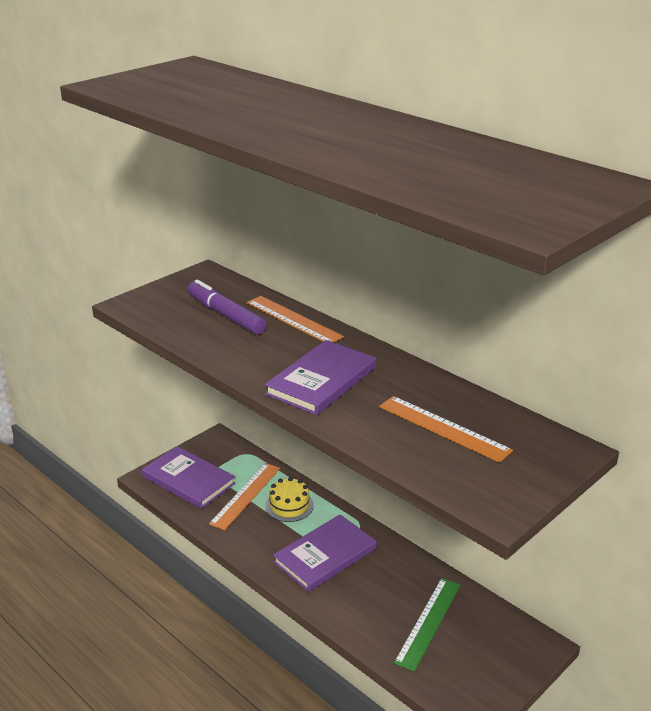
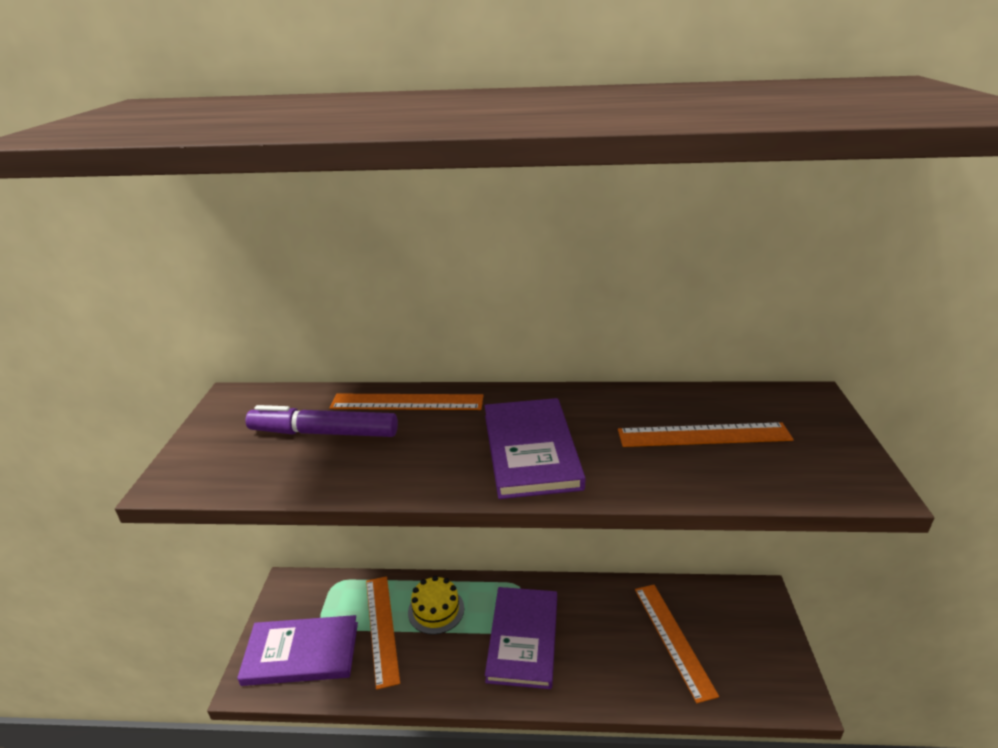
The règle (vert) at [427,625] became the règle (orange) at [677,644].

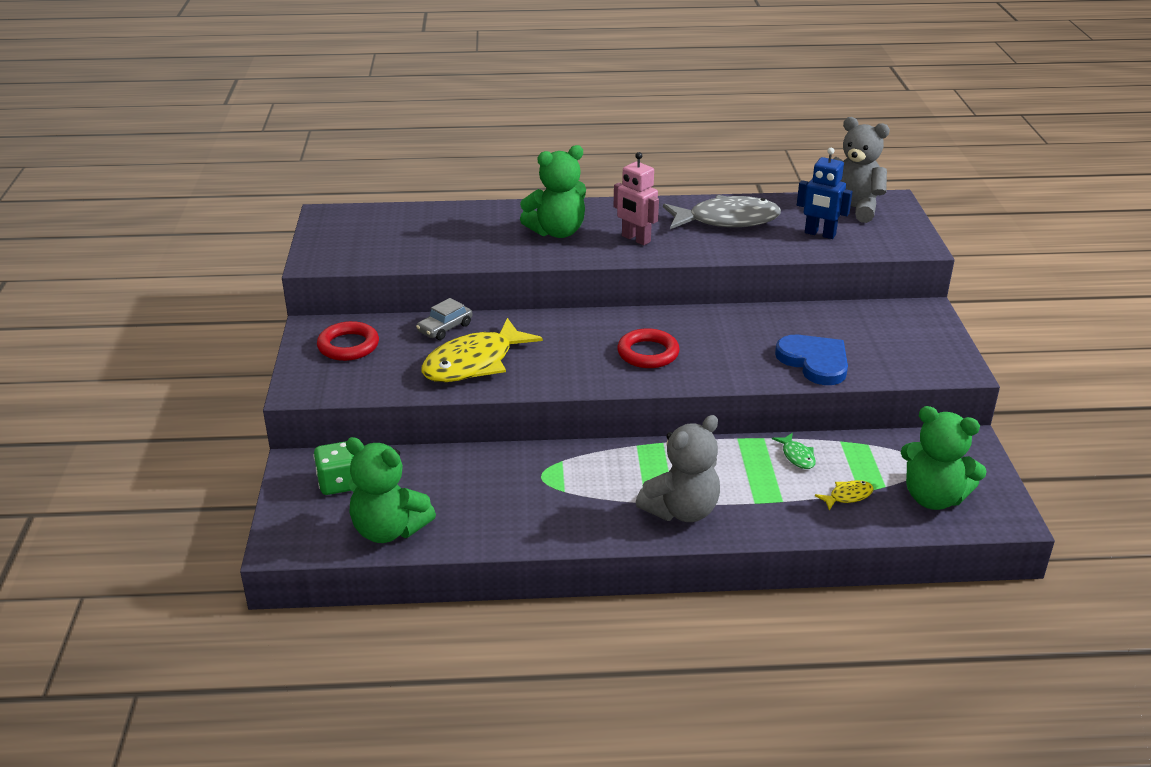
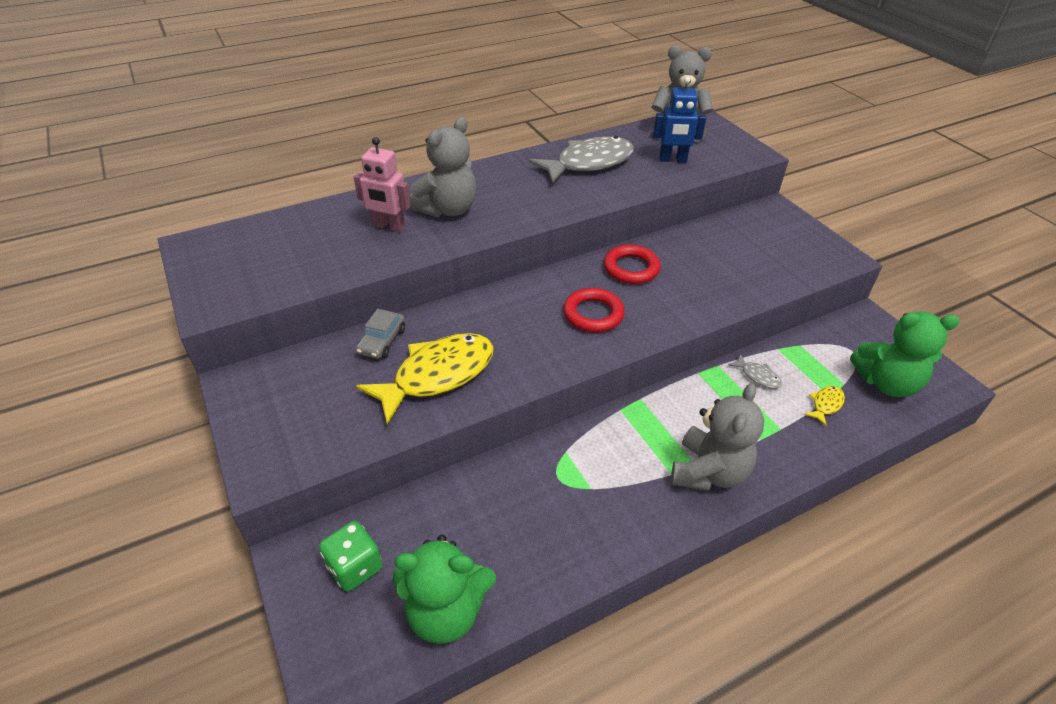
The robot (rose) moved from [636,198] to [382,184]. The poisson (jaune) at [482,350] turned 150 degrees counterclockwise. The ours en peluche (vert) at [553,191] became the ours en peluche (gris) at [442,167]. The anneau (rouge) moved from [348,341] to [632,264]. The poisson (vert) at [794,451] became the poisson (gris) at [755,371]. The cœur (bleu) at [811,360] disappeared.

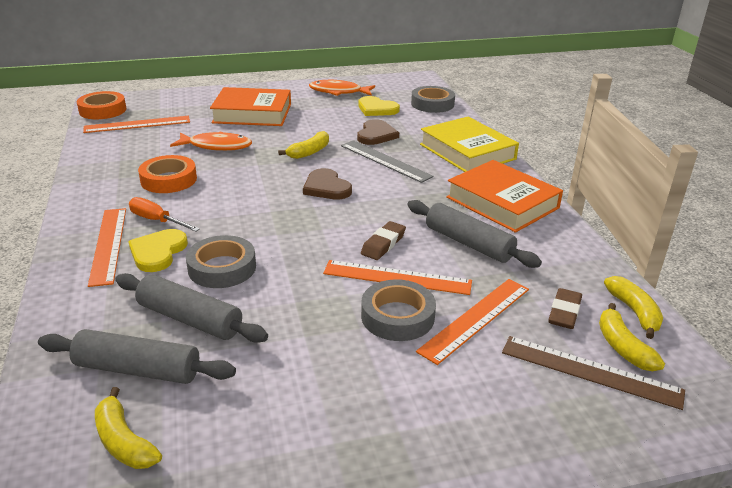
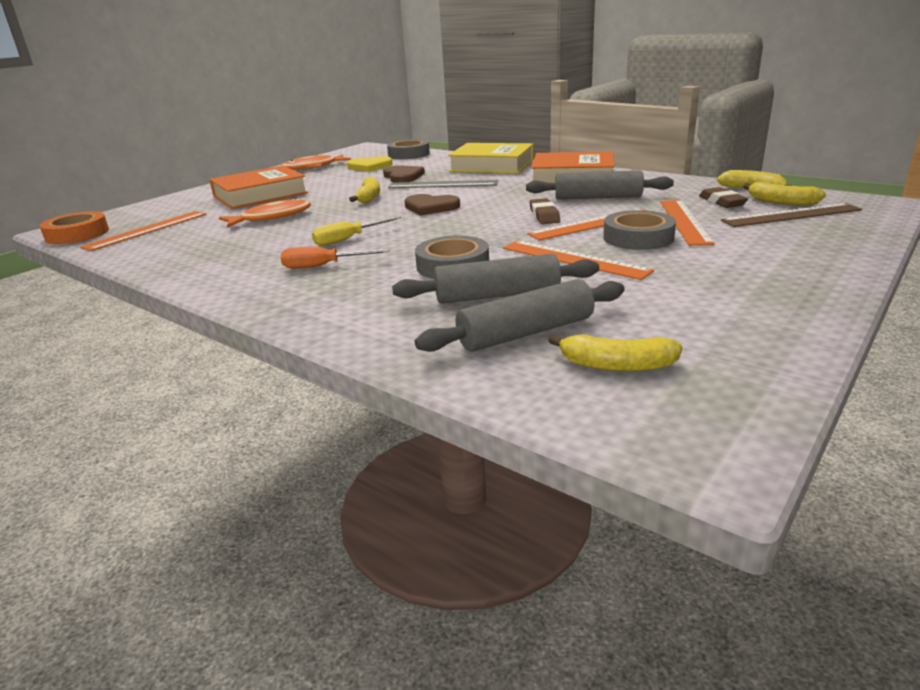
The tournevis (jaune) at [356,231] appeared. The règle (orange) moved from [107,247] to [578,260]. The cœur (jaune) at [158,250] disappeared. The ruban adhésif (orange) at [167,174] disappeared.

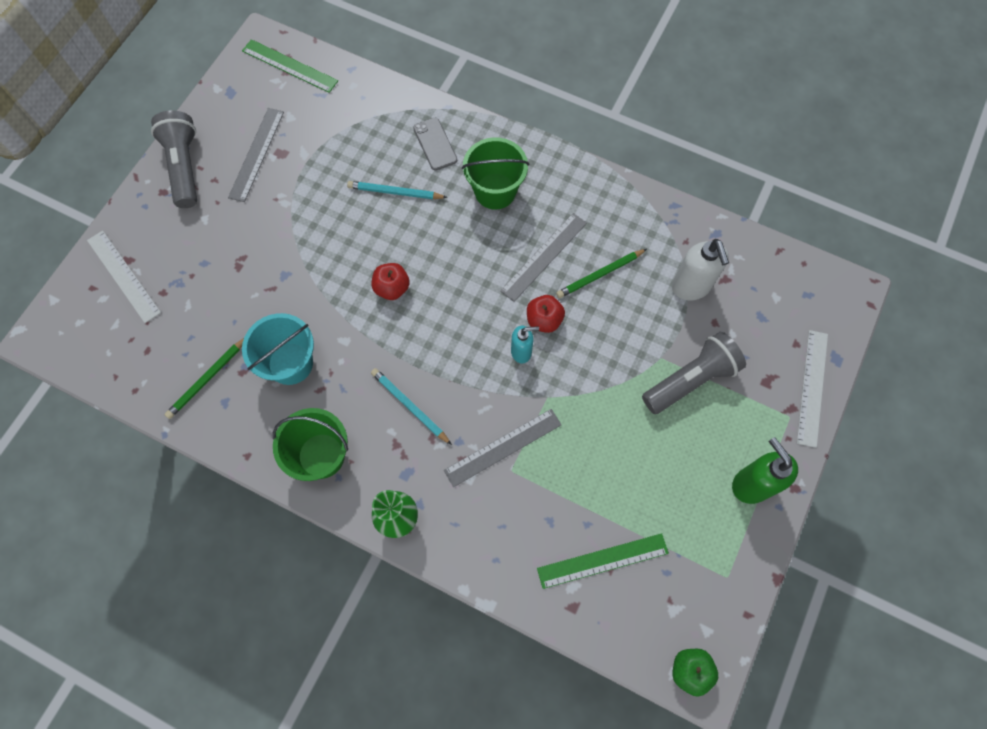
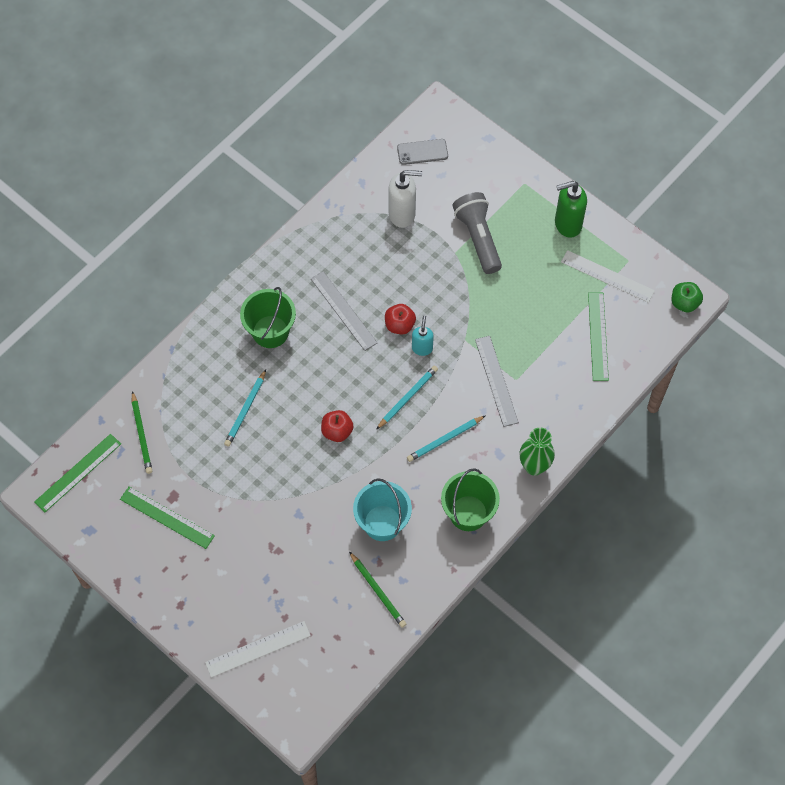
The règle (gris) at [256,155] became the règle (vert) at [167,518]. The crayon (vert) moved from [601,273] to [142,432]. The crayon (turquoise) at [407,398] appeared. The téléphone (gris) moved from [435,144] to [422,152]. The règle (blanc) moved from [812,389] to [608,276]. The lampe de poche (gris) at [174,159] disappeared.

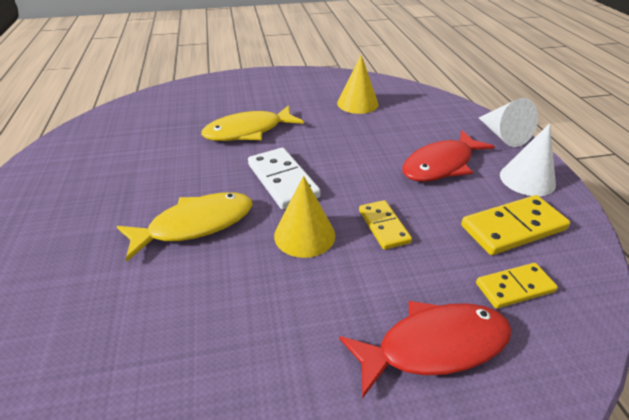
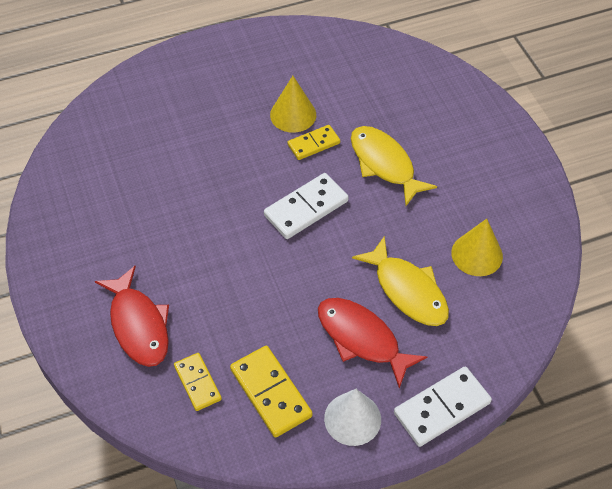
The cône (jaune) moved from [304,217] to [293,104]. The domino (jaune) moved from [385,225] to [313,142]. The poisson (jaune) moved from [185,226] to [400,281]. The cône (blanc) at [508,122] was replaced by the domino (blanc) at [443,407].

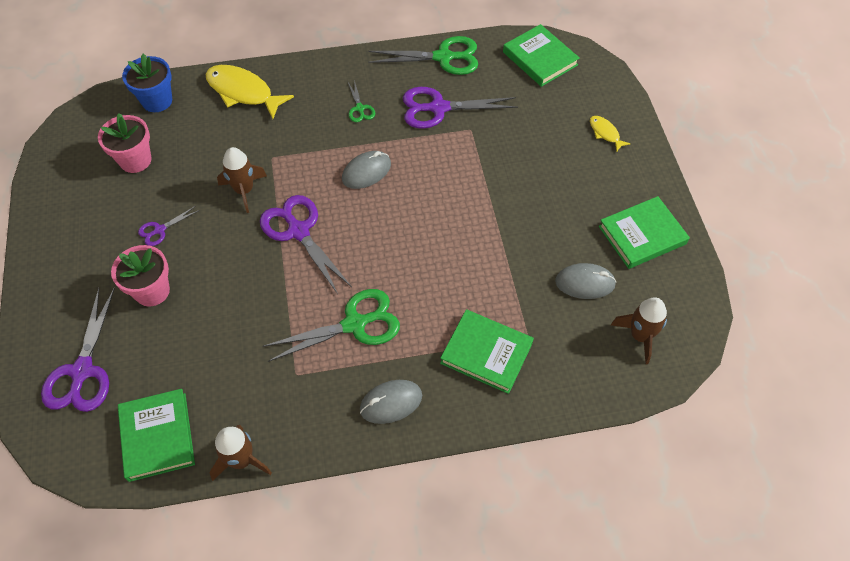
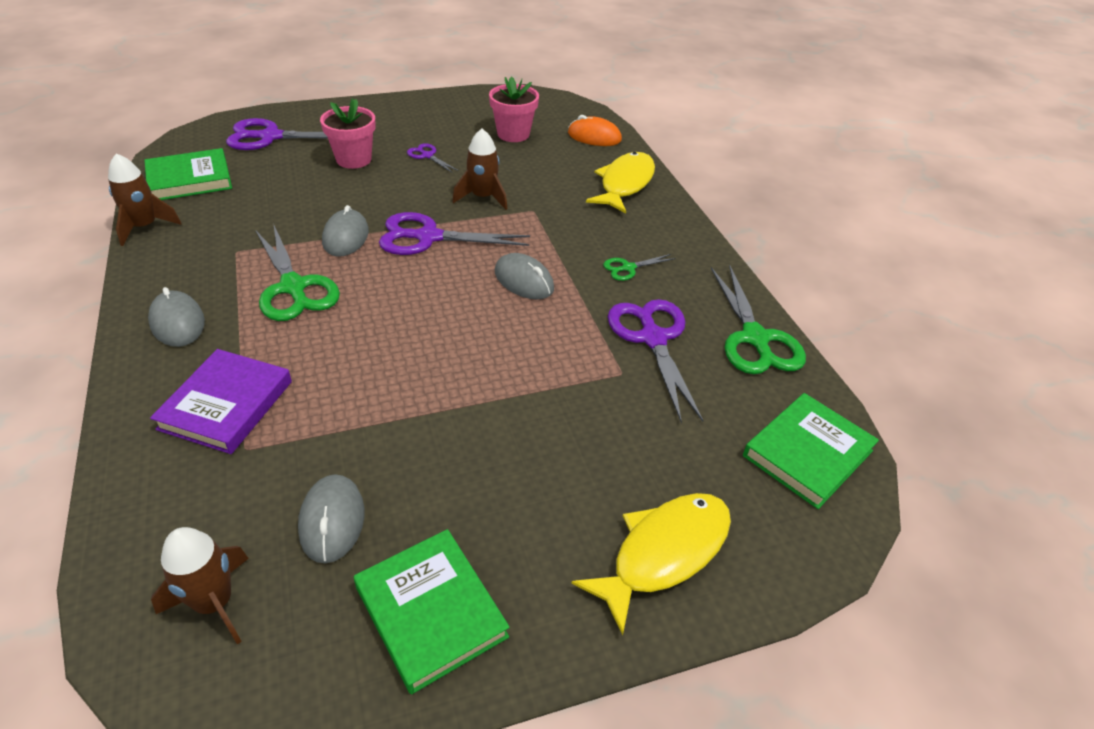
The livre (vert) at [487,351] became the livre (violet) at [221,401]. The souris (gris) at [345,231] appeared. The ciseaux (violet) at [306,244] turned 135 degrees counterclockwise. The pot de fleurs (bleu) at [147,83] was replaced by the souris (orange) at [595,130]. The poisson (jaune) at [610,134] changed to 2.00 times the size.

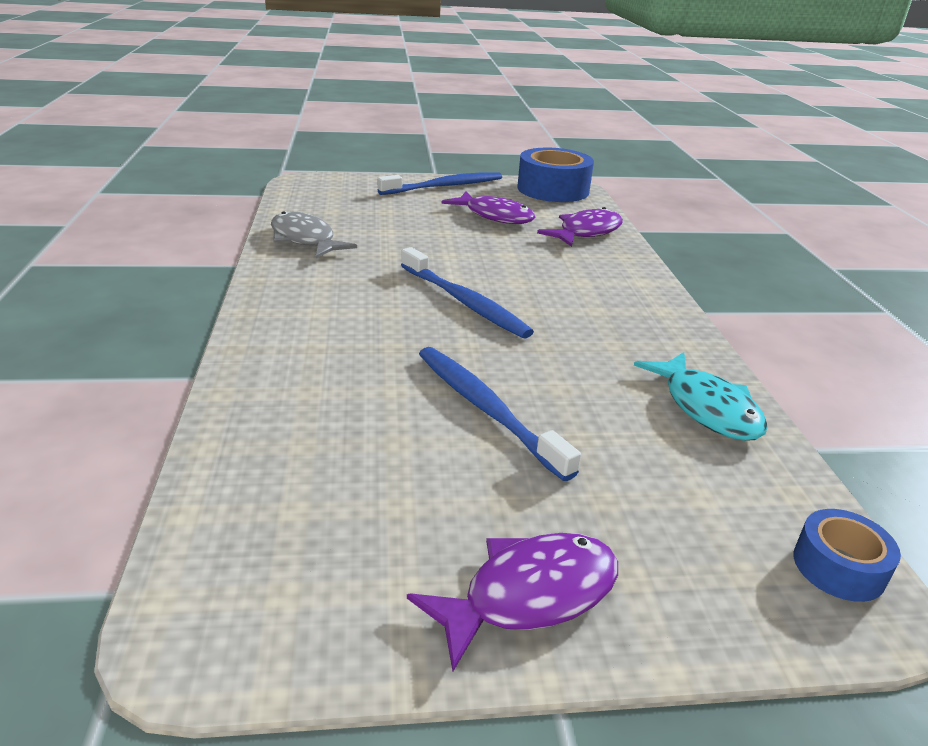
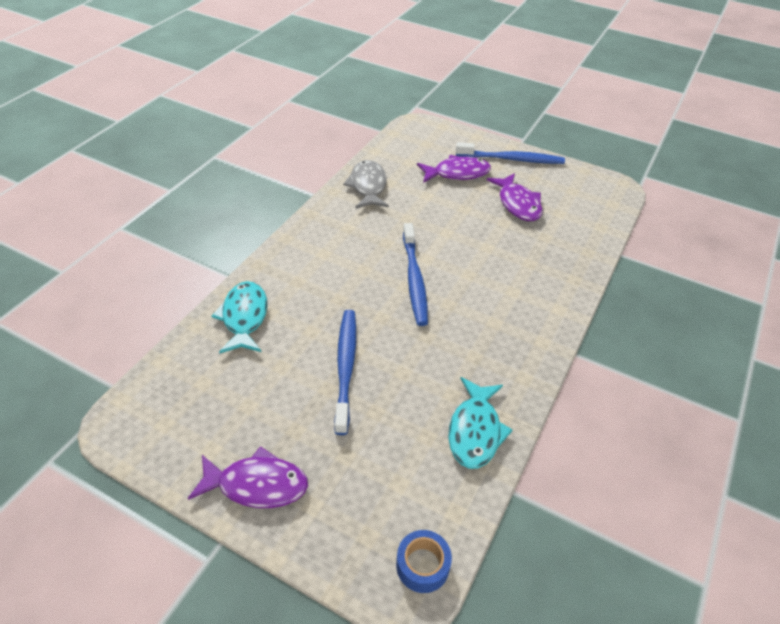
The poisson (turquoise) at [239,317] appeared. The poisson (violet) moved from [580,227] to [454,169]. The ruban adhésif (bleu) at [555,175] disappeared.

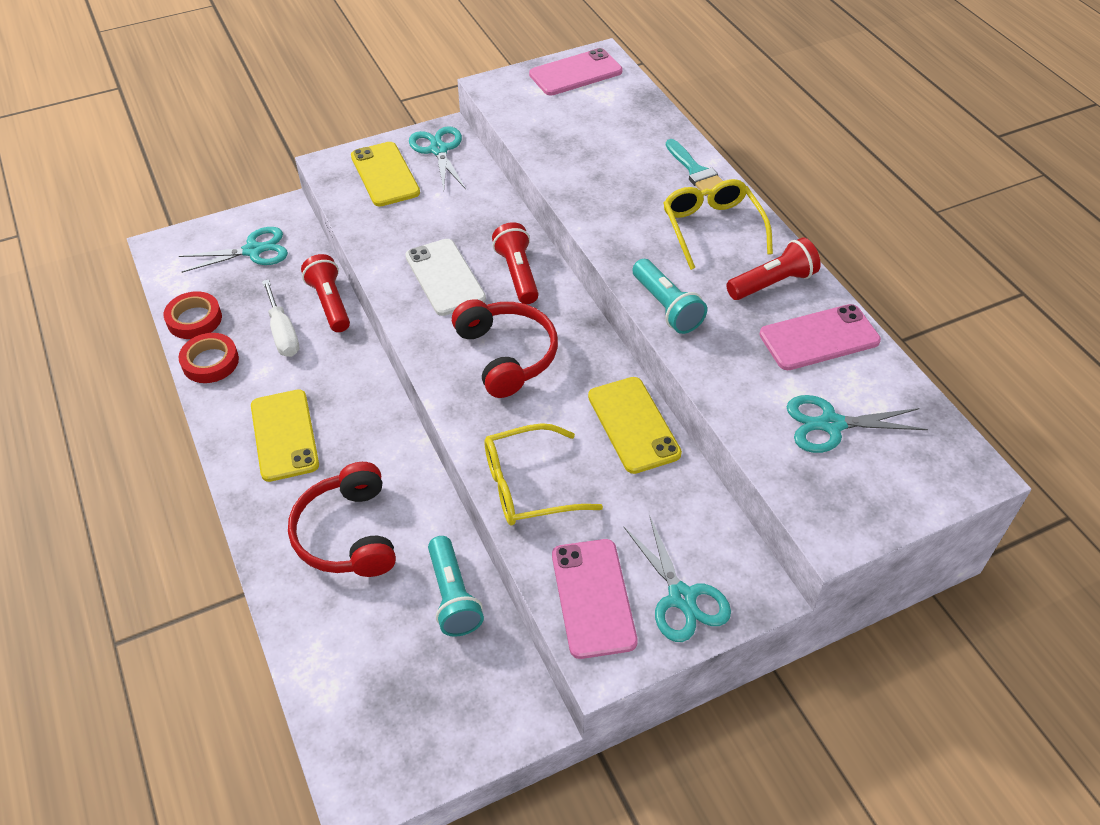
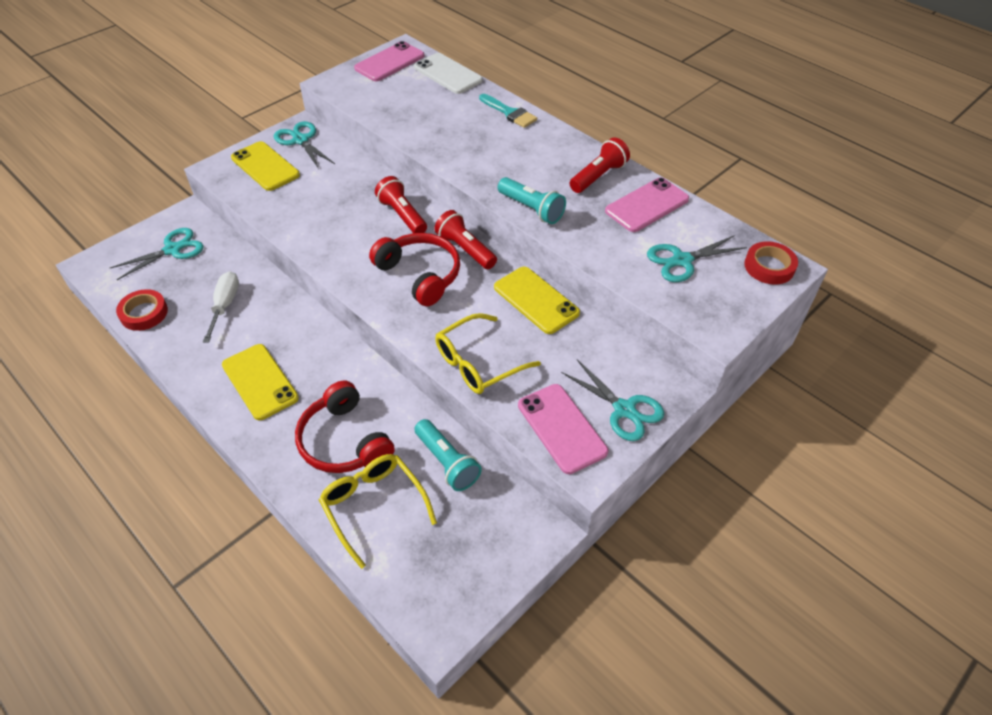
The tournevis (blanc) at [280,318] turned 135 degrees counterclockwise. The lunettes (jaune) moved from [718,224] to [378,511]. The téléphone (blanc) moved from [445,277] to [448,73]. The lampe de poche (rouge) moved from [325,293] to [465,239]. The ruban adhésif (rouge) moved from [208,358] to [771,263].

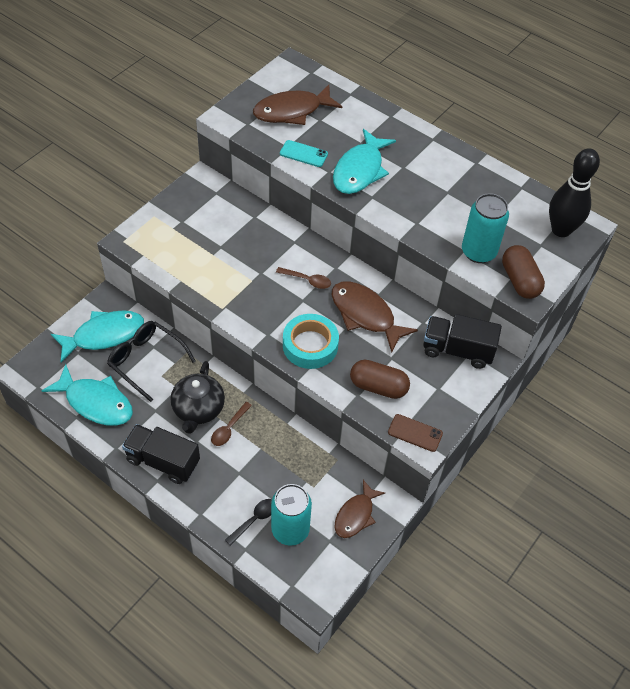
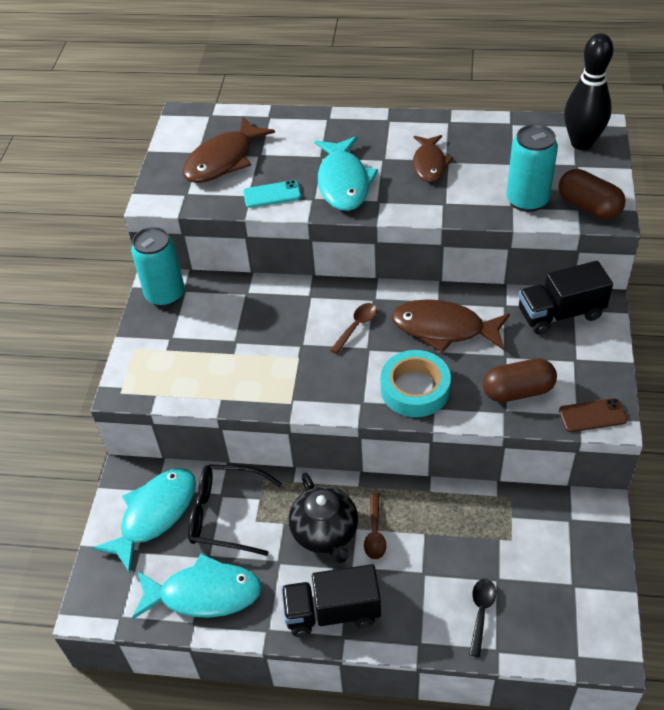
The canette (turquoise) moved from [291,515] to [158,267]. The cuillère (marron) at [303,278] turned 45 degrees counterclockwise. The poisson (marron) moved from [360,509] to [433,158].

